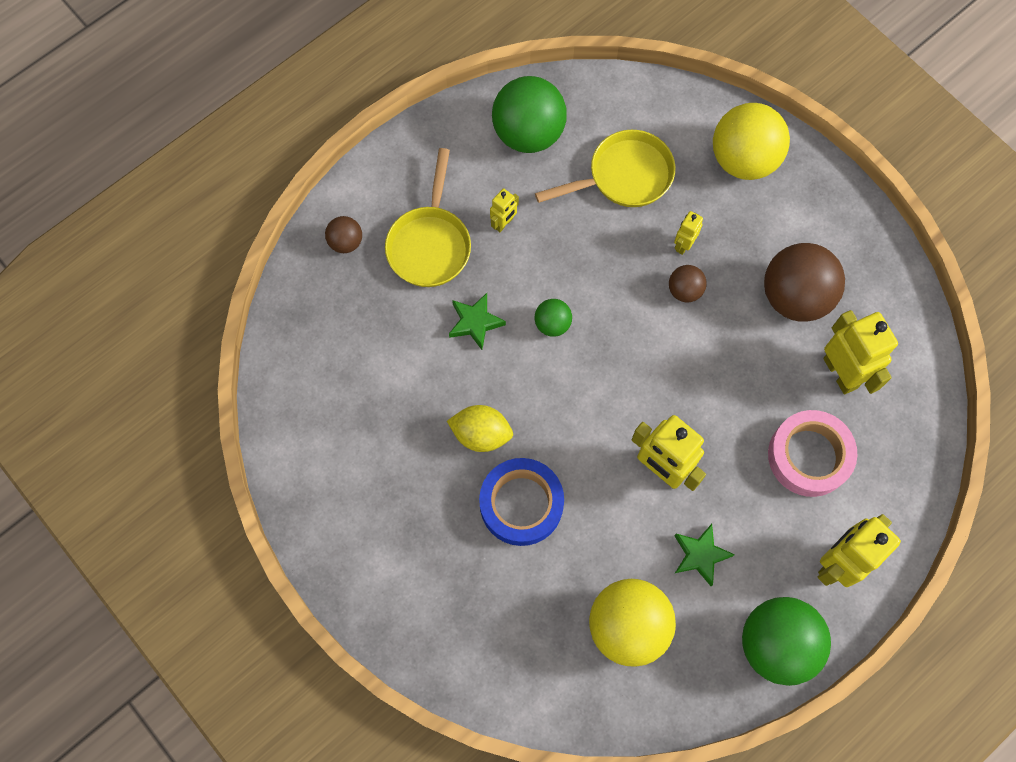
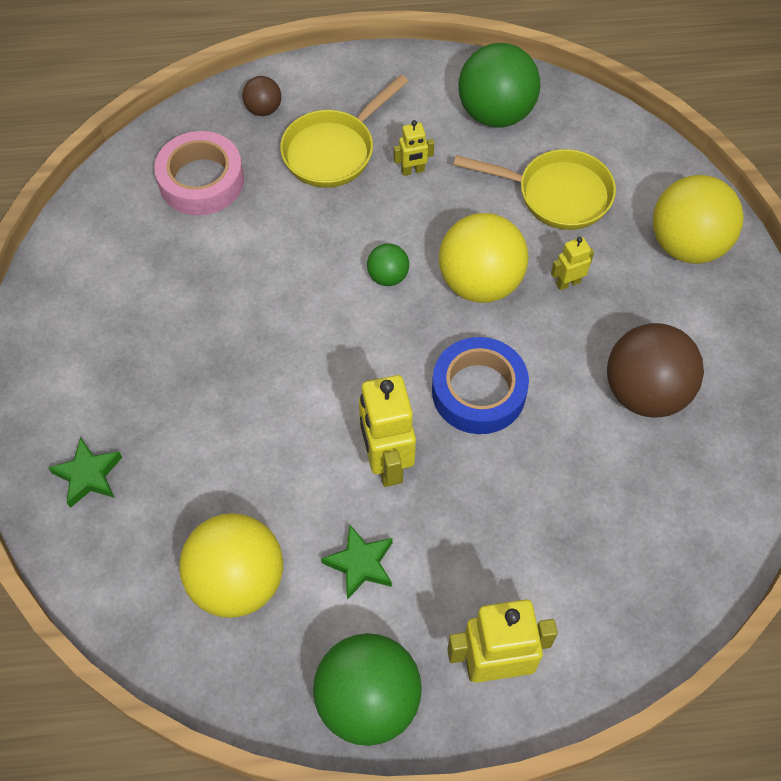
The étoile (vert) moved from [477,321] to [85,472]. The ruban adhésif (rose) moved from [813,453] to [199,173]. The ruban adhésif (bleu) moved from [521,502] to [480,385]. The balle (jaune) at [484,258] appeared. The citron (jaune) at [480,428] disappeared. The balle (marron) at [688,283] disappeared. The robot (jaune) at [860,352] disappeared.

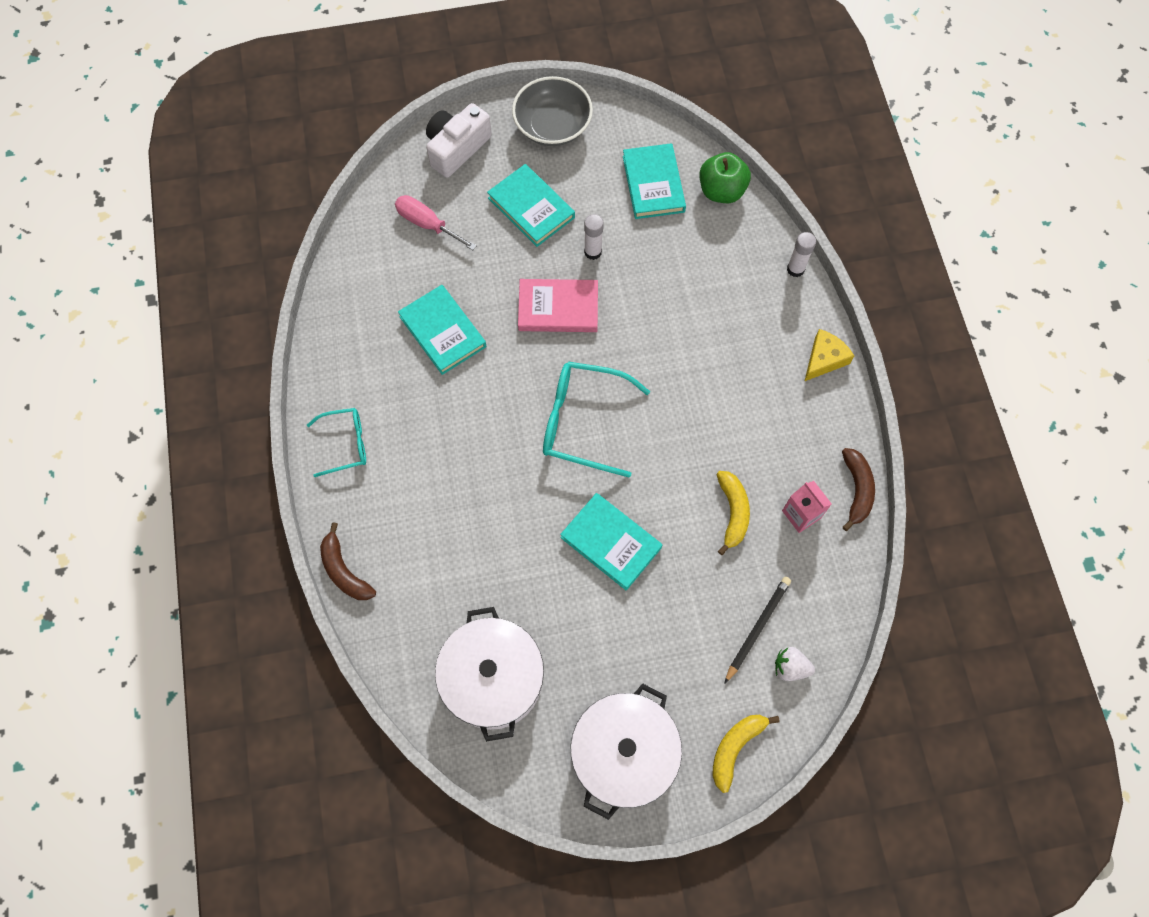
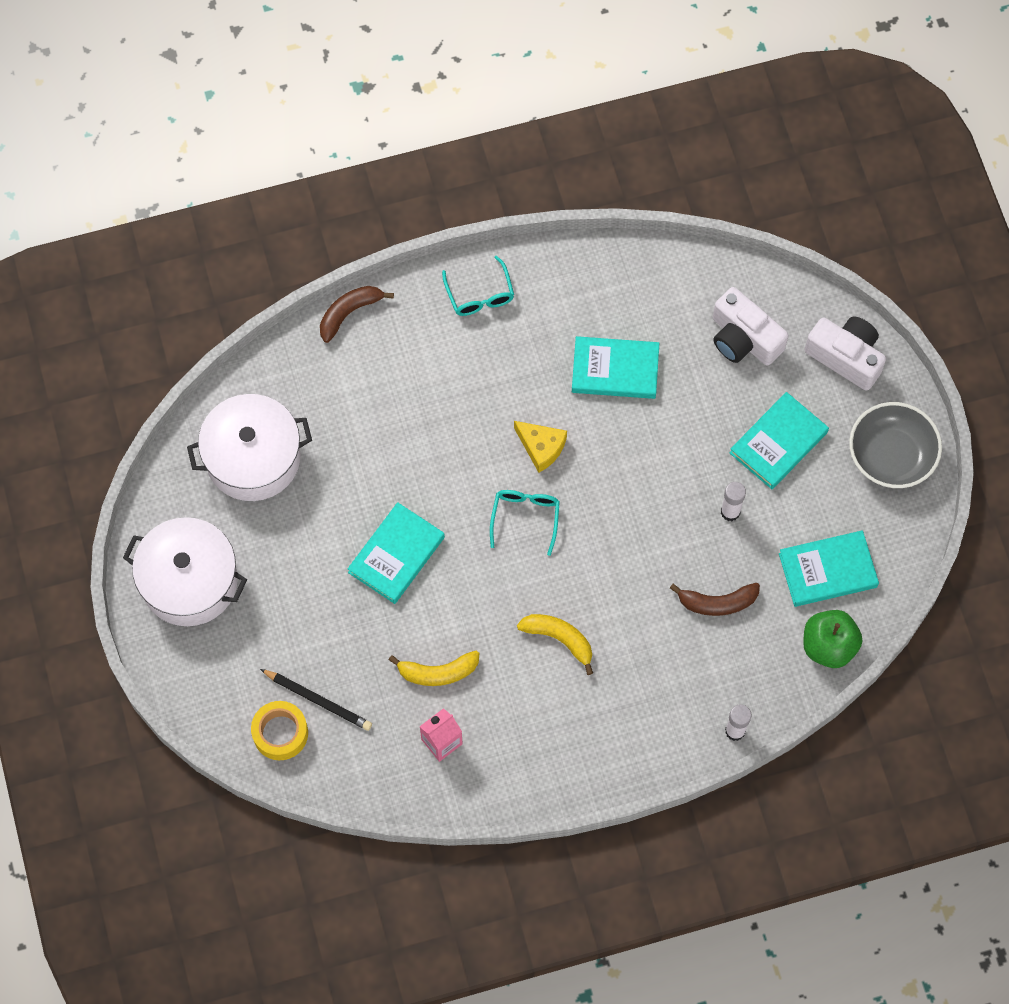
The fraise (blanc) at [795,664] was replaced by the ruban adhésif (jaune) at [279,730]. The lunettes (turquoise) at [596,419] changed to 0.60 times the size. The fromage (jaune) moved from [829,355] to [540,447]. The banane (jaune) moved from [746,754] to [555,644]. The livre (turquoise) at [442,330] turned 45 degrees clockwise. The banane (marron) moved from [858,489] to [715,599]. The tournevis (rose) at [436,222] was replaced by the appareil photo (blanc) at [751,326]. The livre (rose) at [558,305] disappeared.

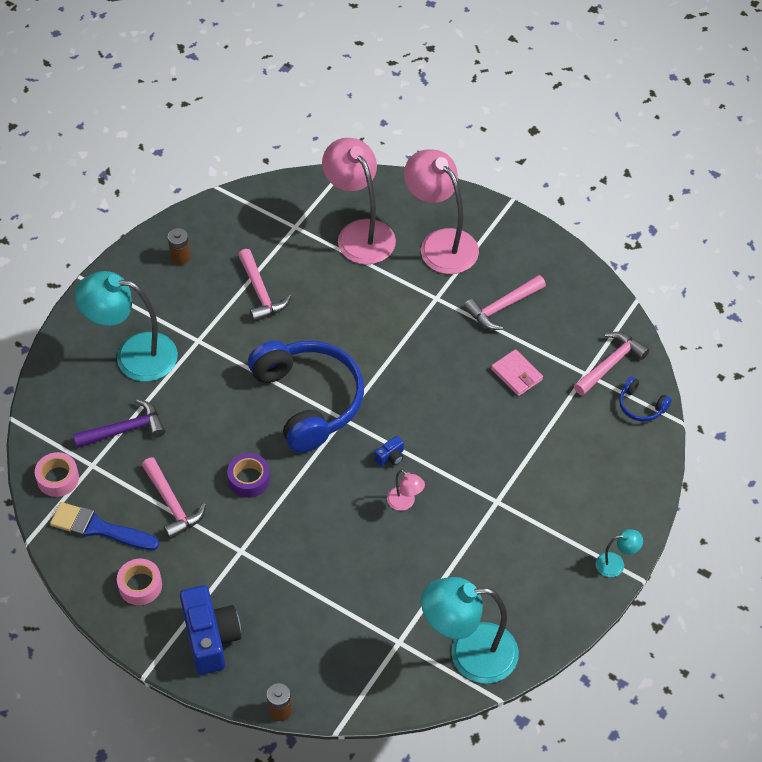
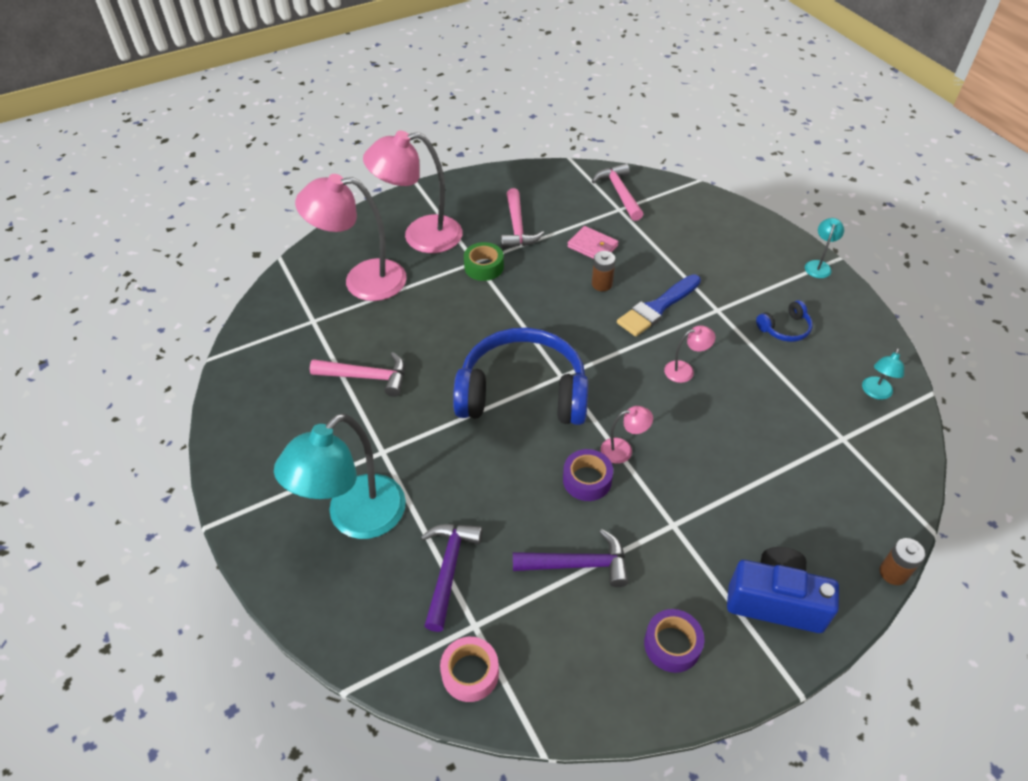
The ruban adhésif (vert) at [484,261] appeared. The marteau (rose) at [174,498] became the marteau (violet) at [571,558]. The portefeuille (rose) at [517,372] turned 45 degrees clockwise. The pile (marron) moved from [179,246] to [604,271]. The lampe (rose) at [627,435] appeared. The pinceau (bleu) moved from [105,526] to [659,305]. The ruban adhésif (rose) at [139,582] became the ruban adhésif (violet) at [674,641]. The casque audio (bleu) moved from [645,398] to [784,321]. The lampe (turquoise) at [470,630] changed to 0.44 times the size. The appareil photo (bleu) at [389,451] disappeared.

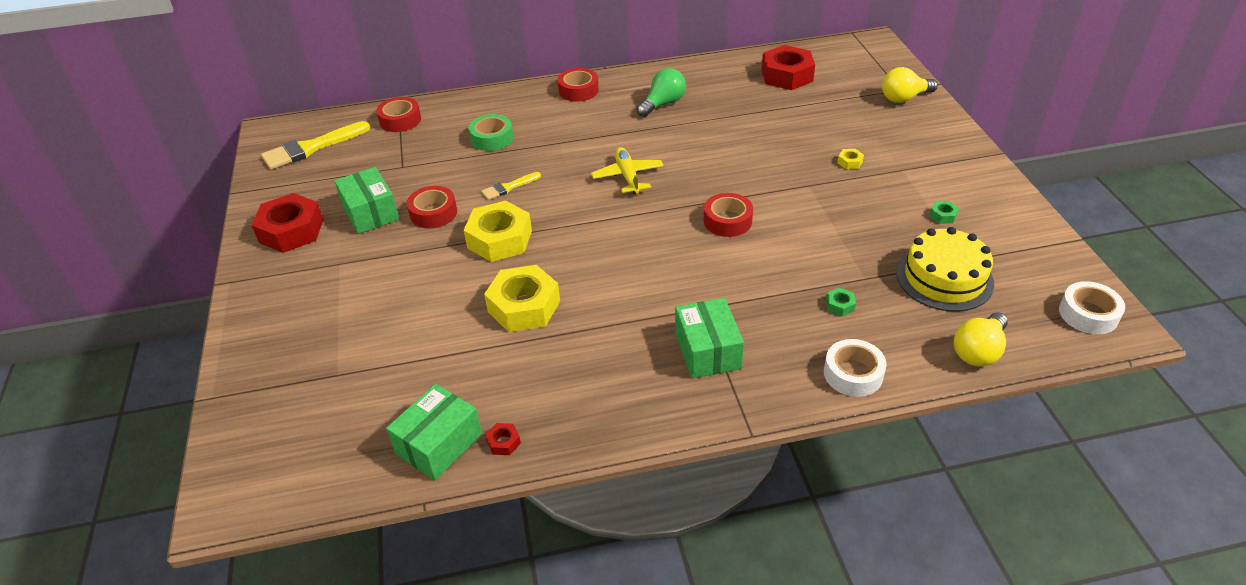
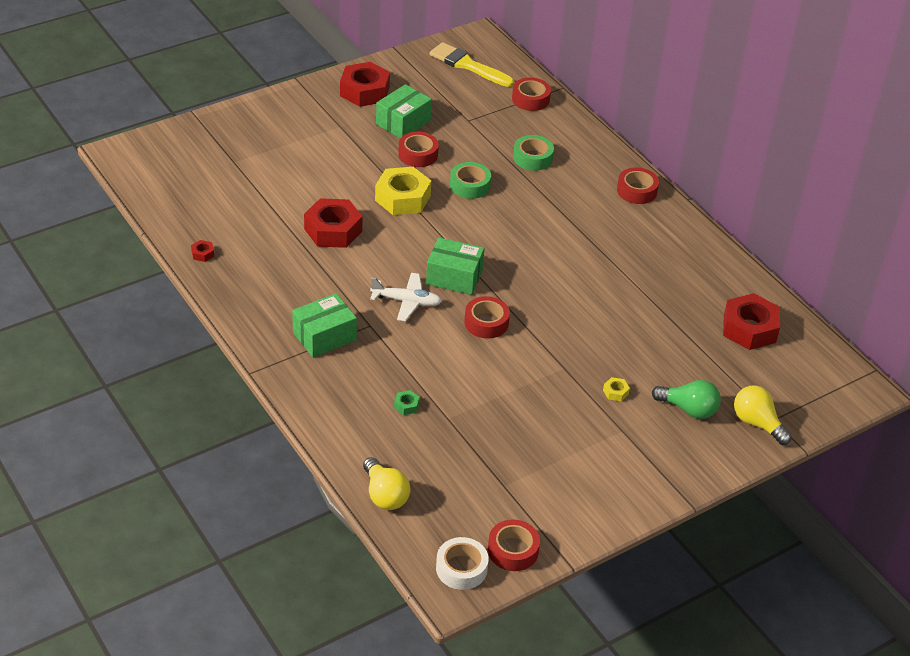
The écrou (jaune) at [522,298] became the écrou (rouge) at [333,223]. The ampoule (jaune) at [981,339] turned 135 degrees counterclockwise. The avion (blanc) at [406,297] appeared. The boîte (vert) moved from [434,432] to [455,266]. The pinceau (jaune) at [511,186] was replaced by the ruban adhésif (vert) at [470,180]. The ruban adhésif (rouge) at [514,545] appeared. The ampoule (vert) moved from [661,92] to [686,399]. The avion (jaune) at [627,170] disappeared. The ruban adhésif (blanc) at [855,368] disappeared. The gâteau (jaune) at [945,269] disappeared. The écrou (vert) at [944,212] disappeared.

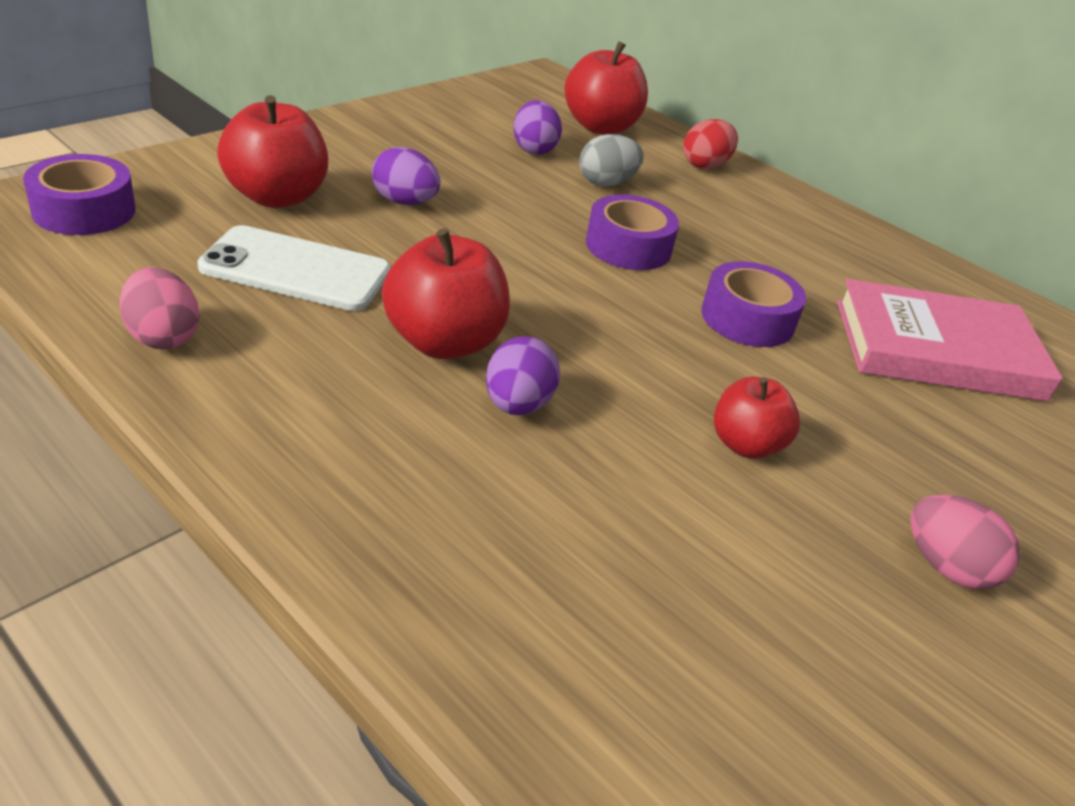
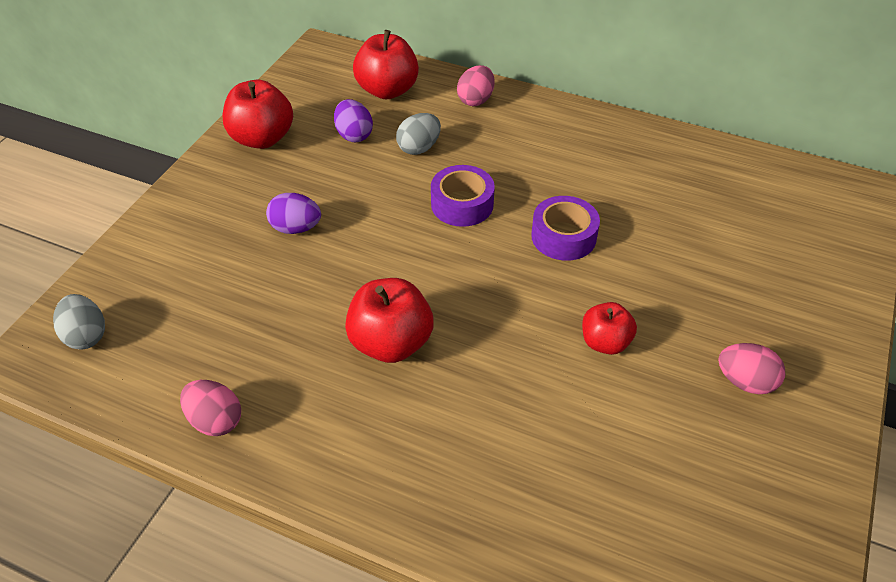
The ruban adhésif (violet) at [79,194] was replaced by the œuf (gris) at [79,321]. The pomme (rouge) moved from [272,151] to [257,114]. The œuf (rouge) at [710,144] became the œuf (rose) at [476,85]. The téléphone (blanc) at [293,268] disappeared. The œuf (violet) at [523,375] disappeared. The livre (rose) at [950,340] disappeared.

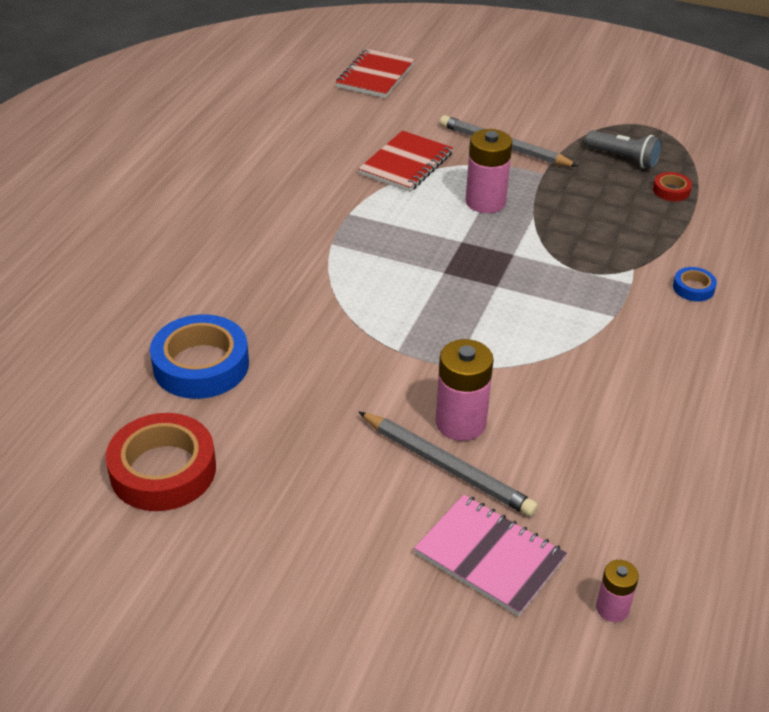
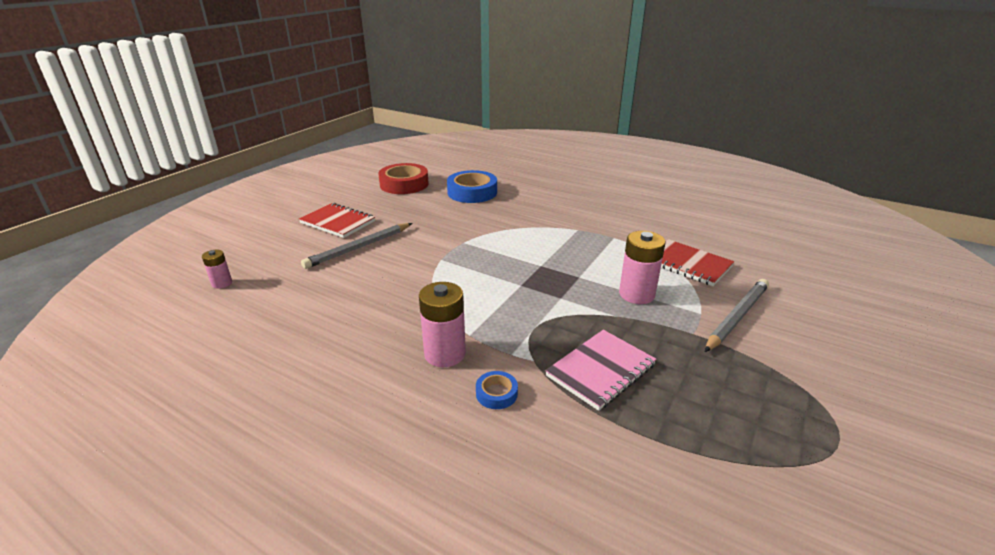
The carnet (rouge) moved from [375,73] to [337,220]. The pile (rose) moved from [465,390] to [442,324]. The carnet (rose) moved from [490,555] to [600,370]. The lampe de poche (gris) at [623,149] disappeared. The ruban adhésif (rouge) at [672,186] disappeared.

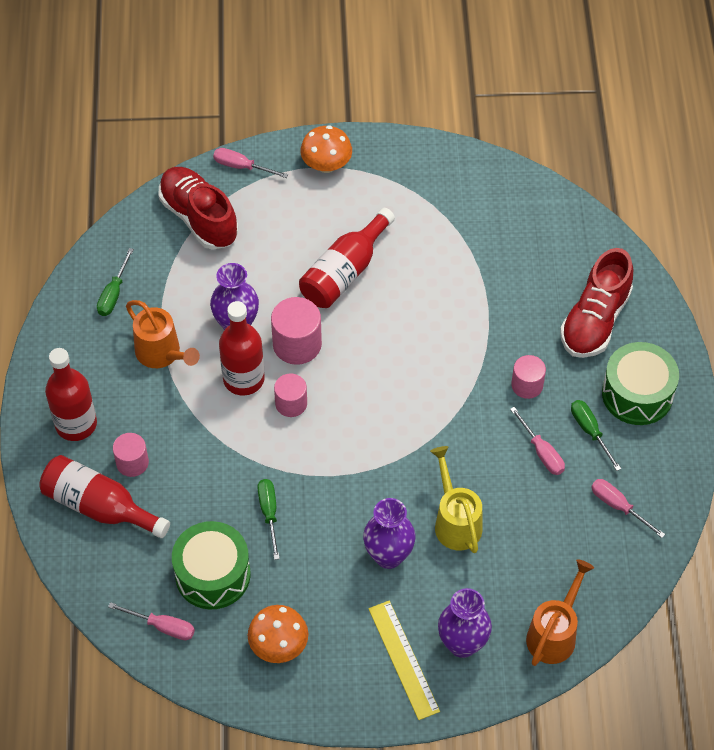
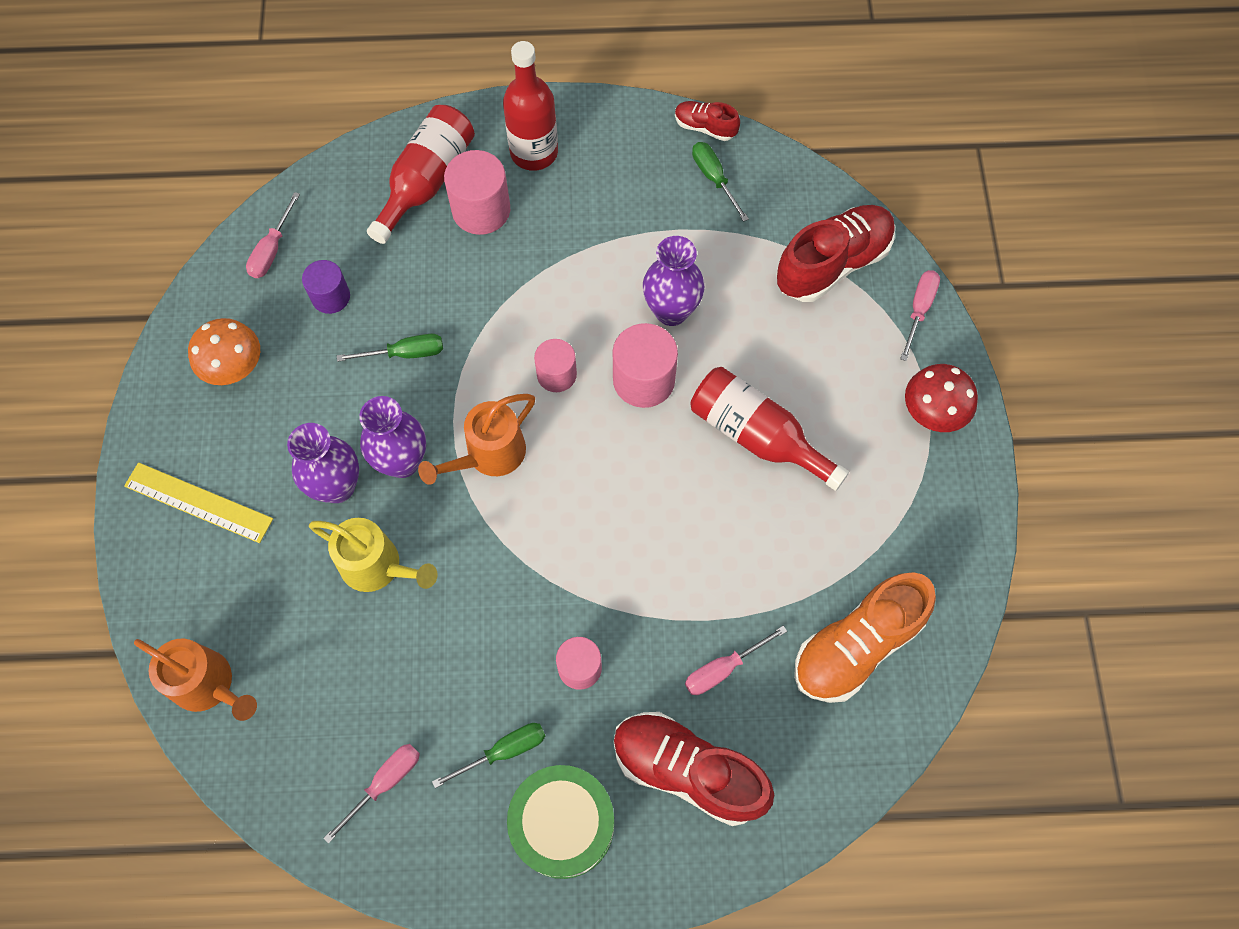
The règle (jaune) at [404,660] turned 45 degrees clockwise. The tambour (vert) at [211,565] was replaced by the cylindre (violet) at [326,287]. The arrosoir (jaune) at [456,499] turned 45 degrees clockwise. The vase (violet) moved from [465,623] to [392,437]. The arrosoir (orange) moved from [163,334] to [476,439]. The cylindre (rose) at [131,455] changed to 1.56 times the size. The chaussure (rouge) at [707,121] appeared. The tournevis (rose) moved from [537,441] to [736,660]. The tournevis (vert) at [115,282] turned 45 degrees clockwise. The chaussure (orange) at [865,637] appeared. The champignon (orange) at [326,149] became the champignon (rouge) at [941,398]. The bouteille (rouge) at [242,348] disappeared.

